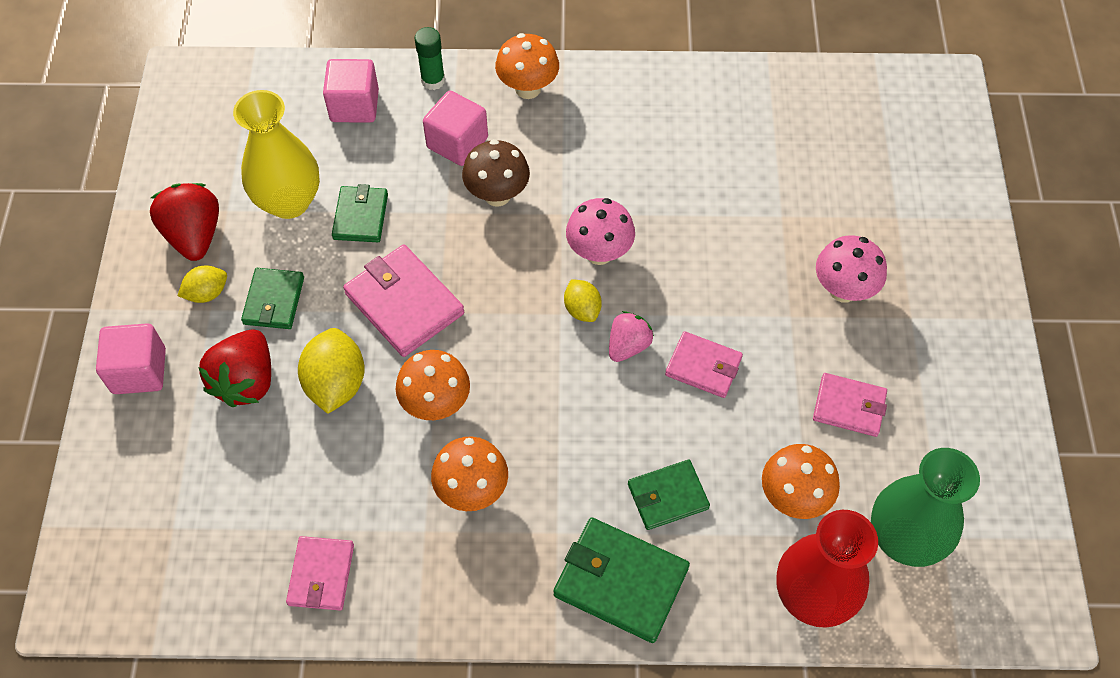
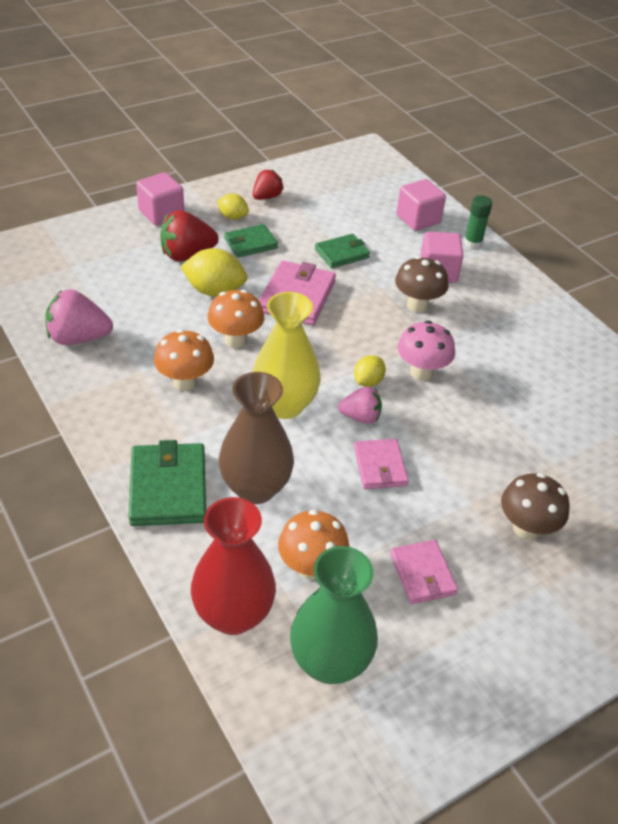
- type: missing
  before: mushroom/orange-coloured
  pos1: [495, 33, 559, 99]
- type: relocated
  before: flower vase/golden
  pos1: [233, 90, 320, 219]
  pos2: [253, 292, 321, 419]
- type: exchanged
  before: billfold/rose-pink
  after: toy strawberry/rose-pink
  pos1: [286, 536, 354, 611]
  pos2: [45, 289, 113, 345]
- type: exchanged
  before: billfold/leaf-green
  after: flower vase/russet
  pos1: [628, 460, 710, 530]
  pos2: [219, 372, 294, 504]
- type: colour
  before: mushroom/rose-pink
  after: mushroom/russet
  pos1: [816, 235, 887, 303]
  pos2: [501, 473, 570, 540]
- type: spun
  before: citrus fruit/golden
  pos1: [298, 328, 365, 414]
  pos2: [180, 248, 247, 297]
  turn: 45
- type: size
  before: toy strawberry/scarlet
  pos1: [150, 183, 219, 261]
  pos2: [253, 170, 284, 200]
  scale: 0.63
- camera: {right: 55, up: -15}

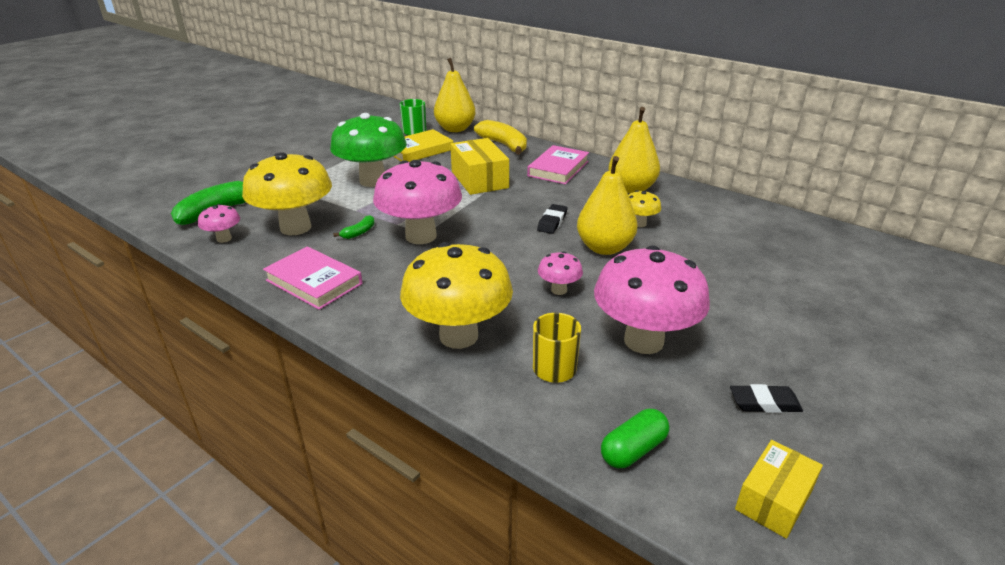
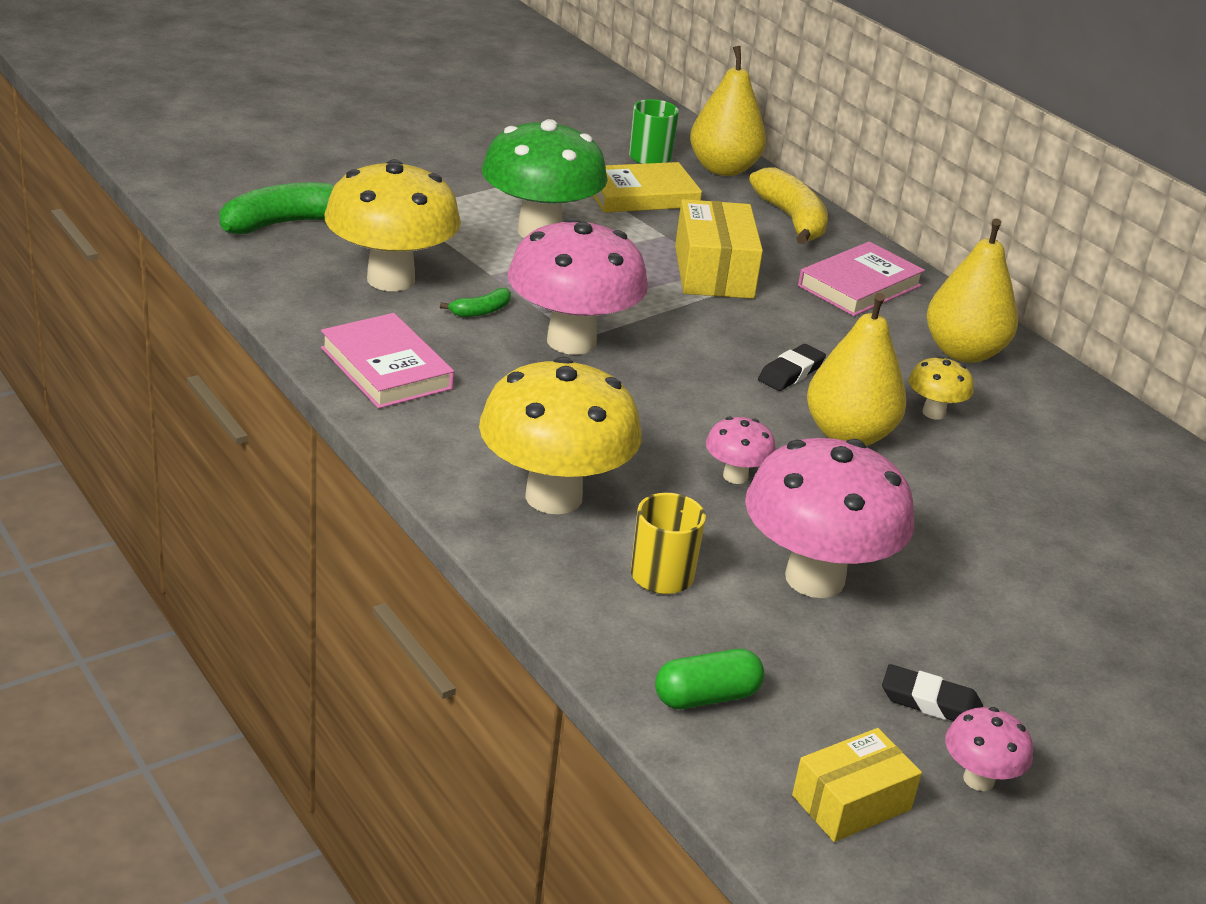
- type: relocated
  before: mushroom/rose-pink
  pos1: [198, 204, 240, 243]
  pos2: [945, 707, 1033, 791]
- camera: {right: 15, up: 0}

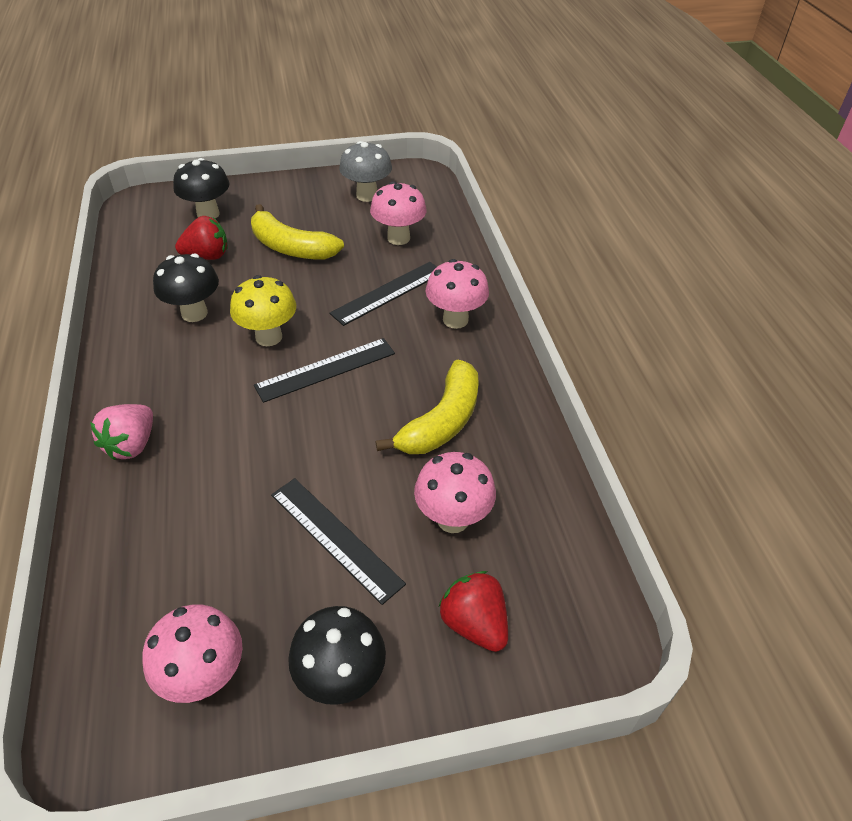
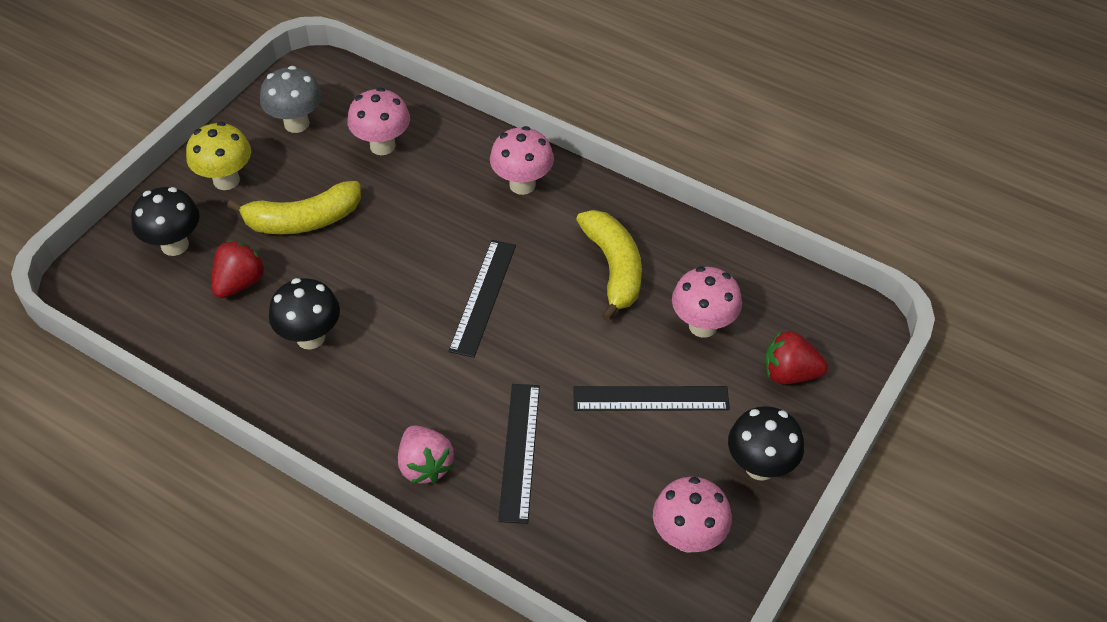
- type: relocated
  before: mushroom/golden
  pos1: [230, 275, 296, 346]
  pos2: [186, 122, 251, 190]
- type: relocated
  before: measuring stick/jet-black
  pos1: [329, 262, 437, 326]
  pos2: [498, 384, 540, 524]
- camera: {right: -45, up: 5}

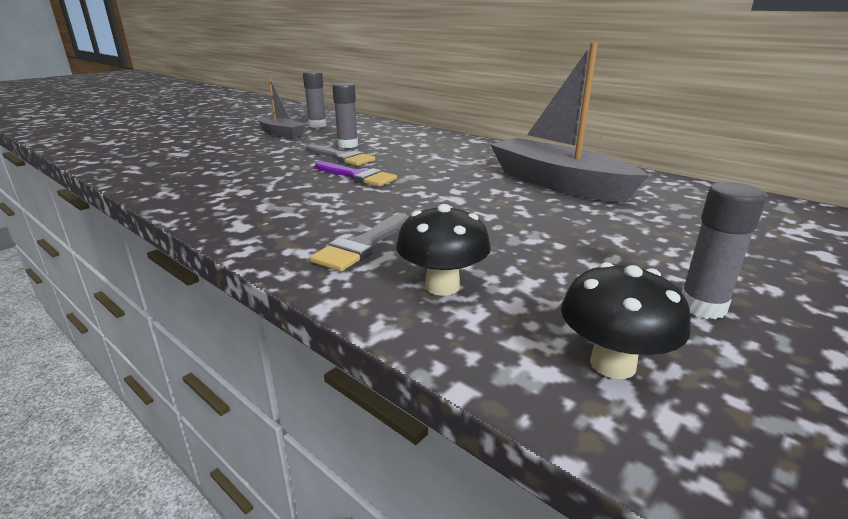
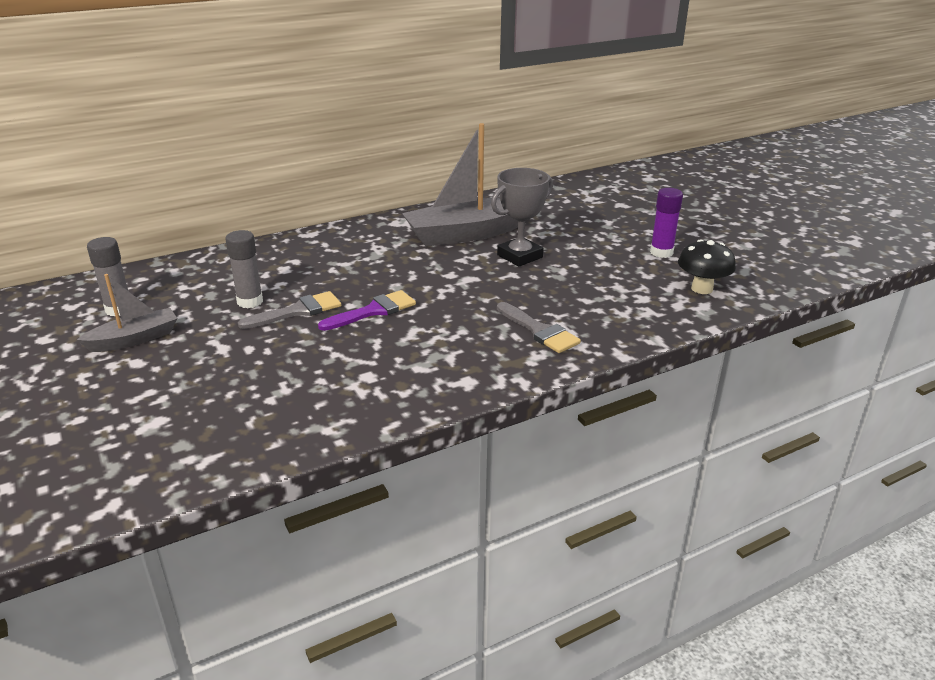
- type: missing
  before: mushroom/jet-black
  pos1: [396, 204, 491, 296]
- type: appeared
  after: prize cup/gray
  pos2: [491, 168, 553, 267]
- type: colour
  before: glue stick/gray
  after: glue stick/purple
  pos1: [682, 182, 766, 319]
  pos2: [650, 188, 683, 258]
- camera: {right: -70, up: 5}

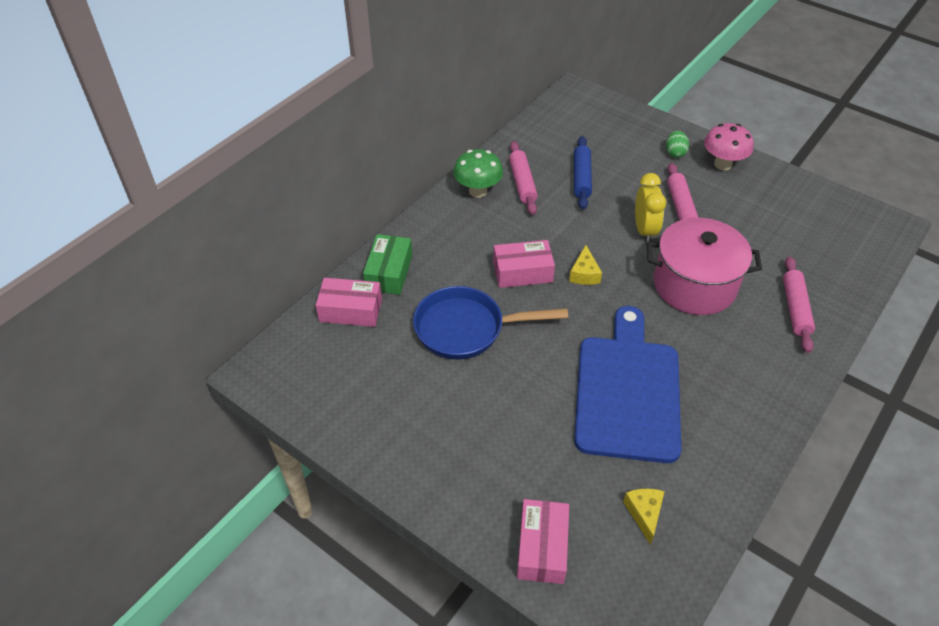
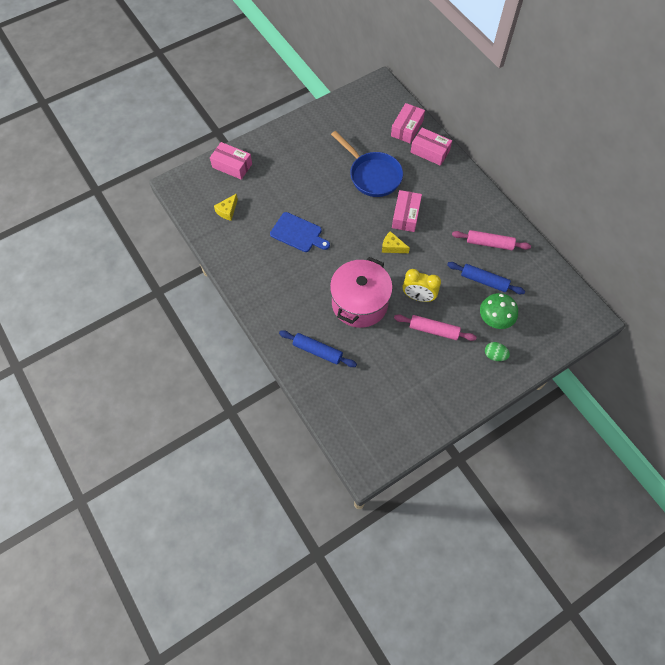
- type: missing
  before: mushroom/rose-pink
  pos1: [704, 123, 754, 170]
- type: relocated
  before: mushroom/leaf-green
  pos1: [453, 149, 503, 198]
  pos2: [480, 293, 518, 329]
- type: colour
  before: box/leaf-green
  after: box/rose-pink
  pos1: [363, 234, 412, 295]
  pos2: [411, 128, 452, 166]
- type: colour
  before: pastry roller/rose-pink
  after: pastry roller/royal blue
  pos1: [783, 256, 815, 353]
  pos2: [279, 330, 357, 367]
- type: spun
  before: frying pan/royal blue
  pos1: [413, 286, 568, 360]
  pos2: [331, 131, 403, 197]
  turn: 120
- type: spun
  before: piece of cheese/golden
  pos1: [623, 488, 665, 545]
  pos2: [214, 193, 238, 221]
  turn: 105
- type: size
  before: cutting board/royal blue
  pos1: [574, 306, 681, 463]
  pos2: [270, 212, 330, 252]
  scale: 0.56
- camera: {right: 110, up: 15}

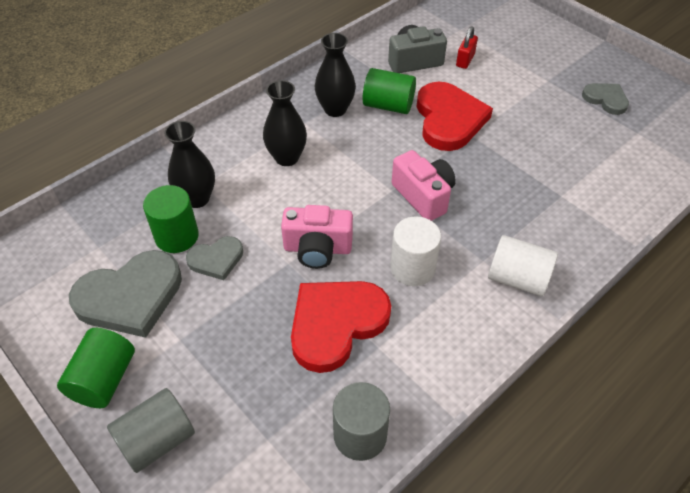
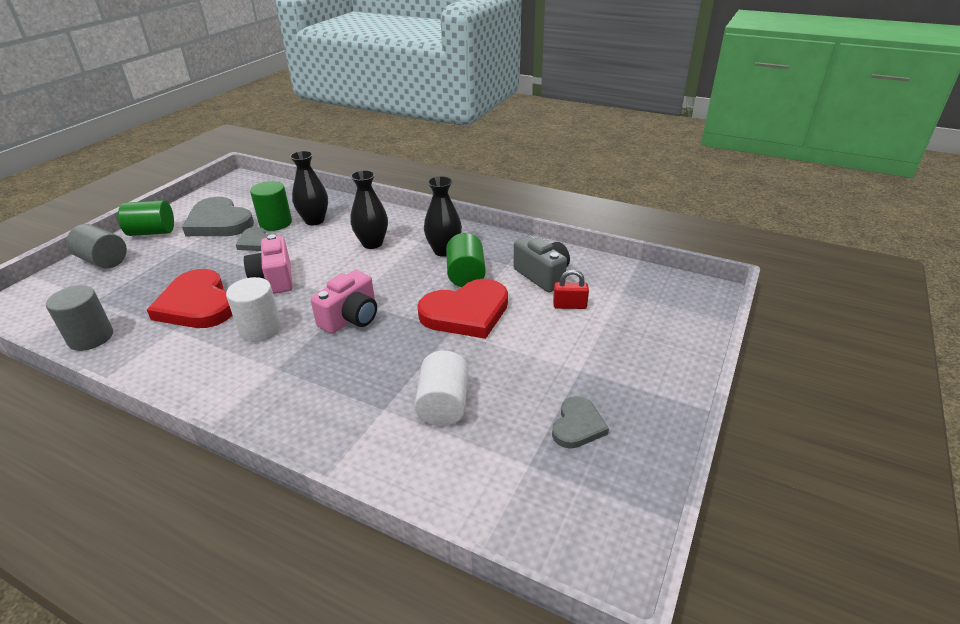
- type: relocated
  before: solid cylinder/white
  pos1: [488, 235, 558, 296]
  pos2: [414, 351, 469, 426]
- type: spun
  before: love heart/scarlet
  pos1: [291, 281, 391, 373]
  pos2: [147, 269, 232, 328]
  turn: -150
- camera: {right: 70, up: -15}

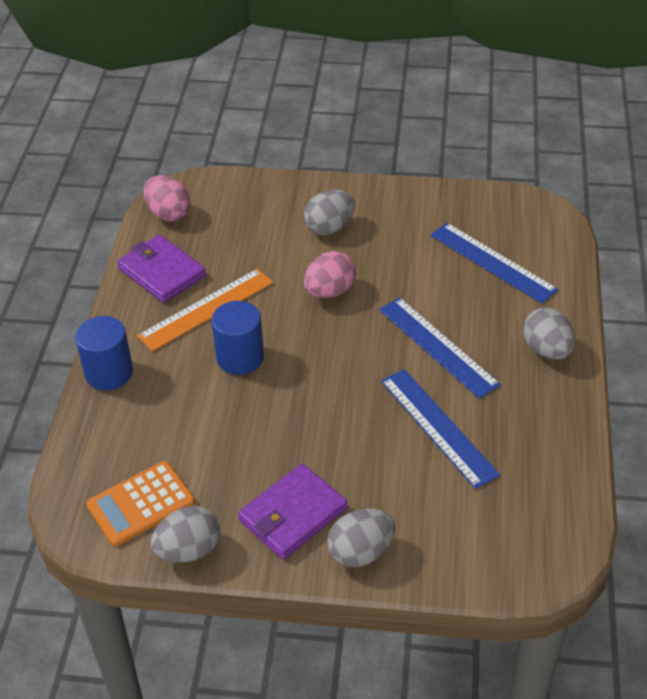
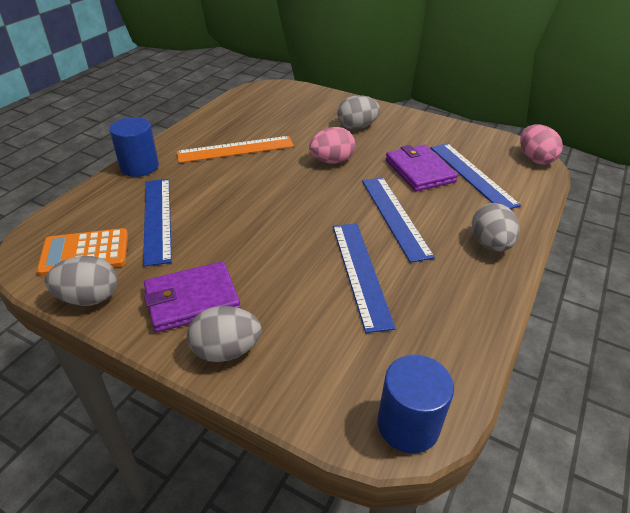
- type: appeared
  after: measuring stick/royal blue
  pos2: [143, 179, 172, 266]
- type: relocated
  before: billfold/purple
  pos1: [117, 235, 206, 303]
  pos2: [385, 145, 458, 192]
- type: relocated
  before: toy egg/rose-pink
  pos1: [144, 175, 191, 221]
  pos2: [520, 125, 563, 165]
- type: relocated
  before: solid cylinder/royal blue
  pos1: [212, 301, 264, 375]
  pos2: [377, 354, 454, 453]
- camera: {right: 20, up: -5}

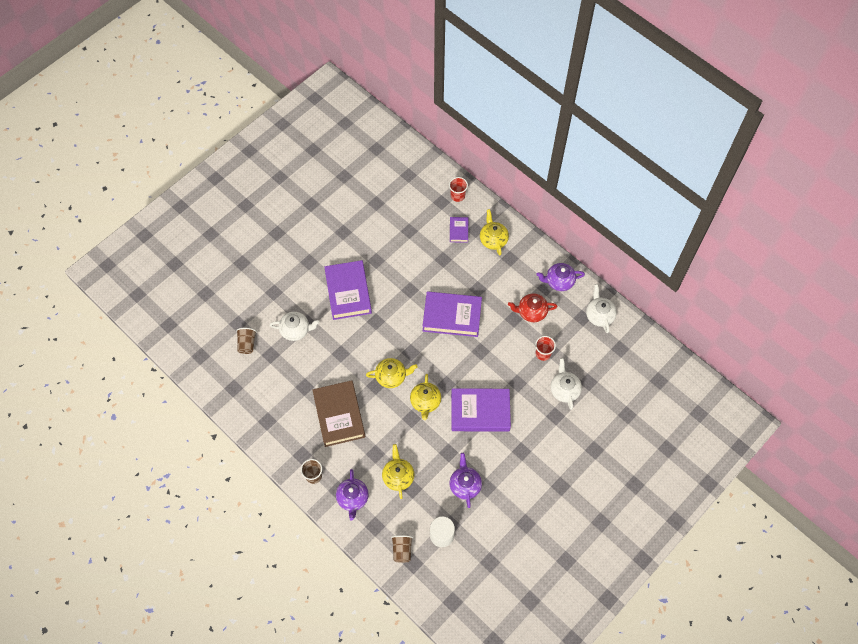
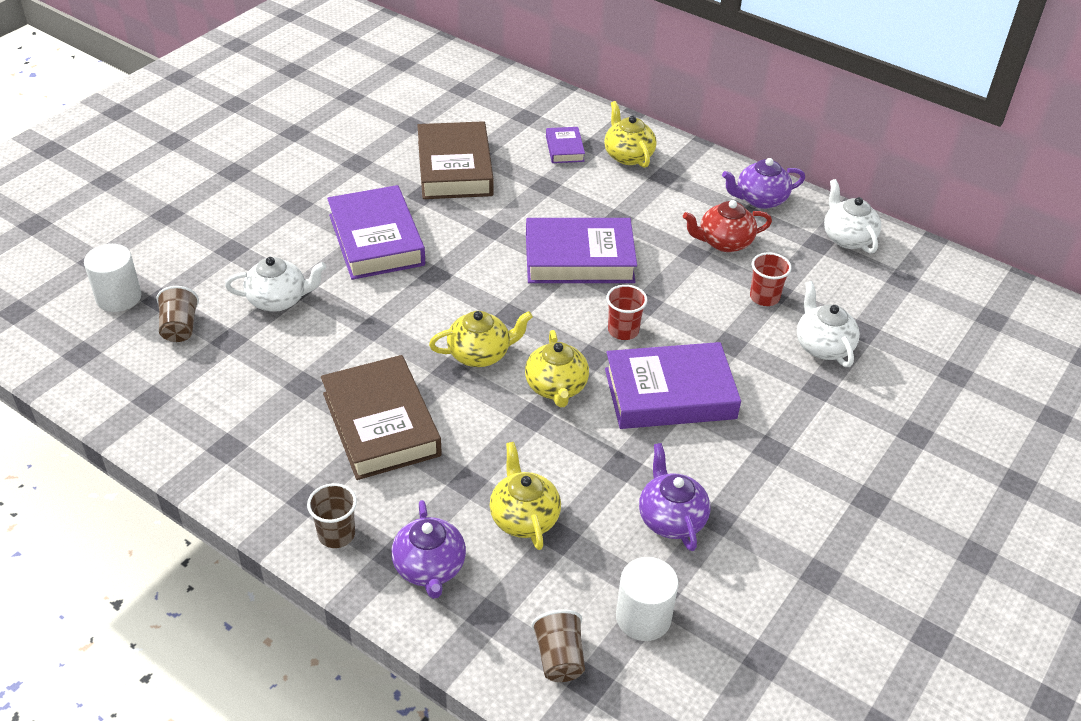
- type: appeared
  after: solid cylinder/white
  pos2: [84, 244, 142, 312]
- type: appeared
  after: hardback/russet
  pos2: [417, 121, 494, 199]
- type: relocated
  before: cup/scarlet
  pos1: [449, 177, 468, 202]
  pos2: [606, 285, 648, 340]
- camera: {right: -10, up: -20}

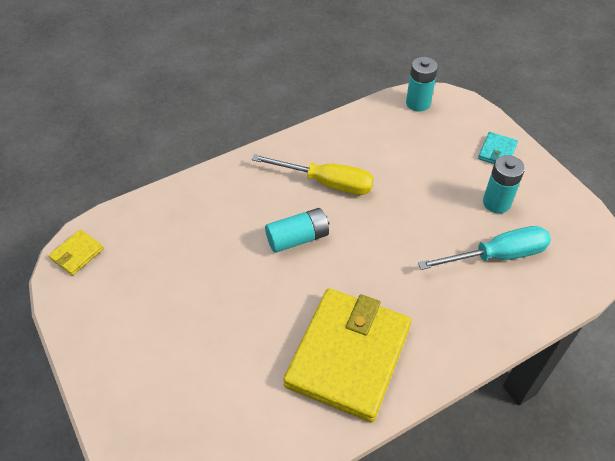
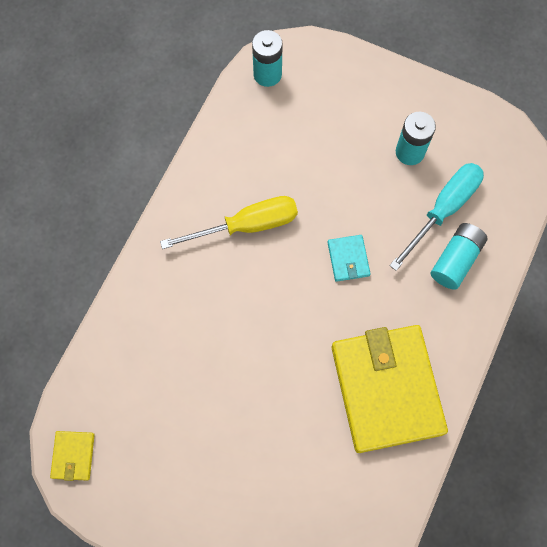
- type: relocated
  before: battery/turquoise
  pos1: [265, 208, 329, 253]
  pos2: [431, 223, 488, 290]
- type: relocated
  before: billfold/turquoise
  pos1: [478, 132, 518, 164]
  pos2: [328, 235, 371, 282]
- camera: {right: -35, up: 20}

